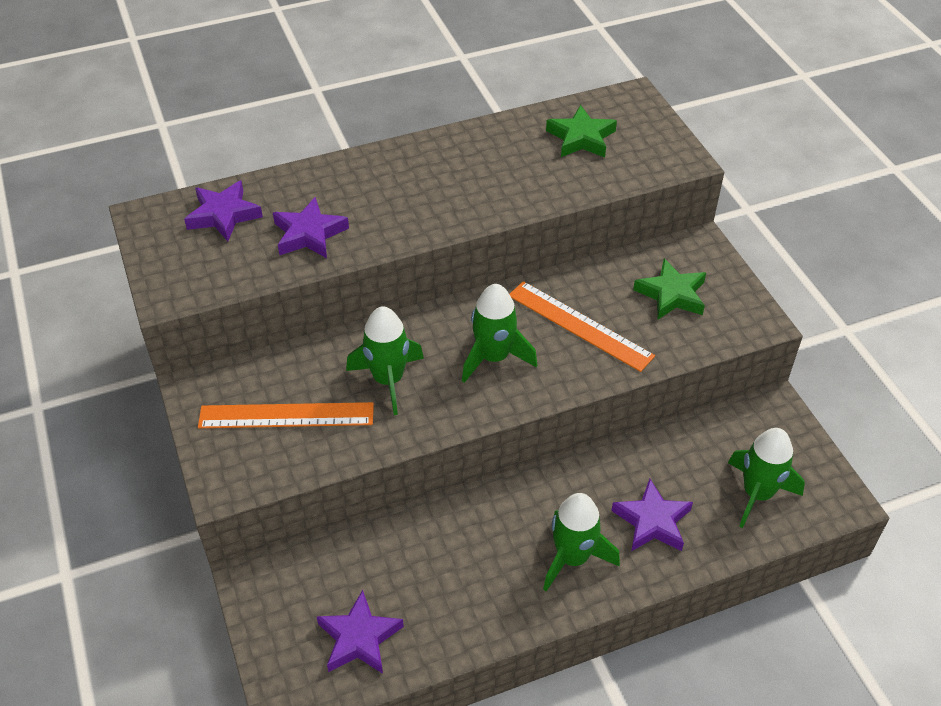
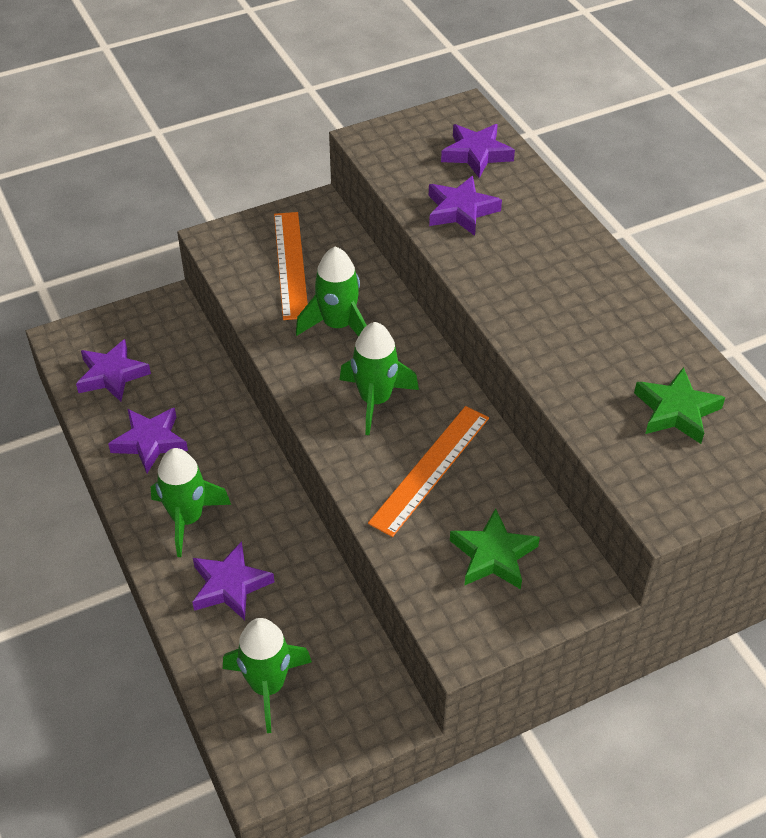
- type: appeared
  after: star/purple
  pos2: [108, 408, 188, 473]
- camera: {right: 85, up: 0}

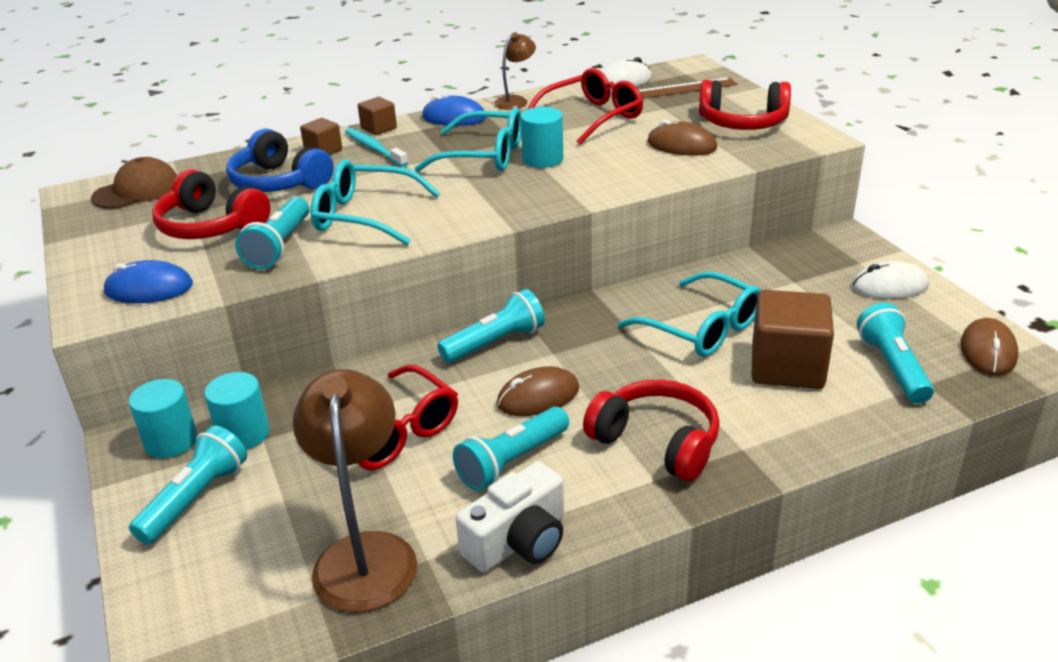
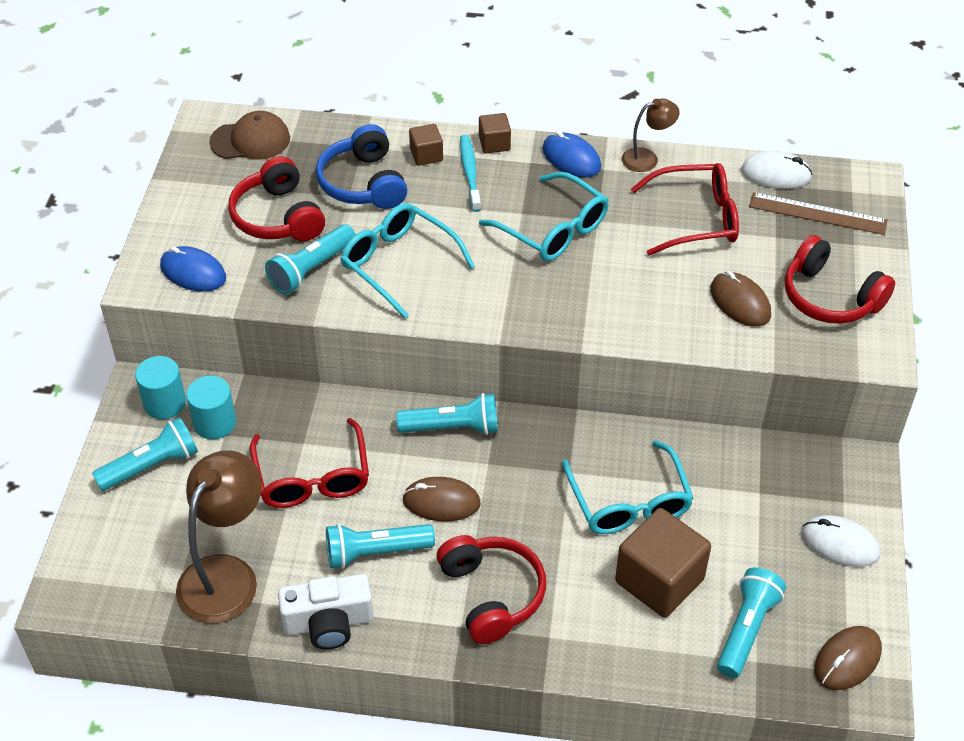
- type: missing
  before: solid cylinder/turquoise
  pos1: [520, 107, 563, 168]
- camera: {right: 30, up: 15}

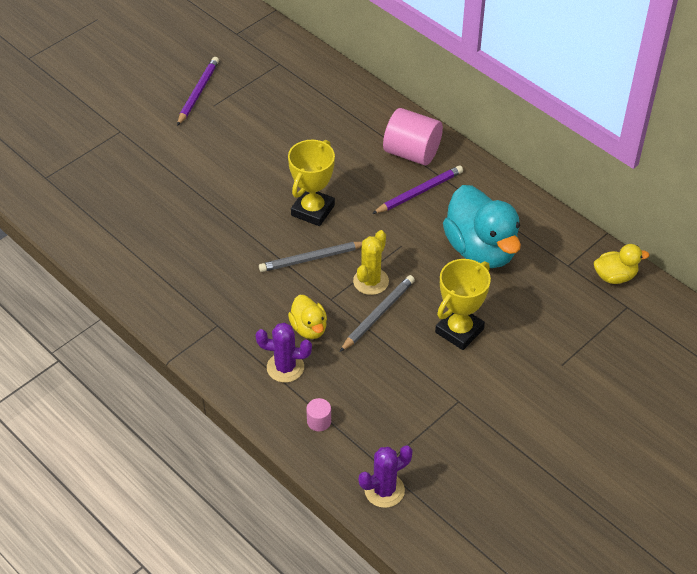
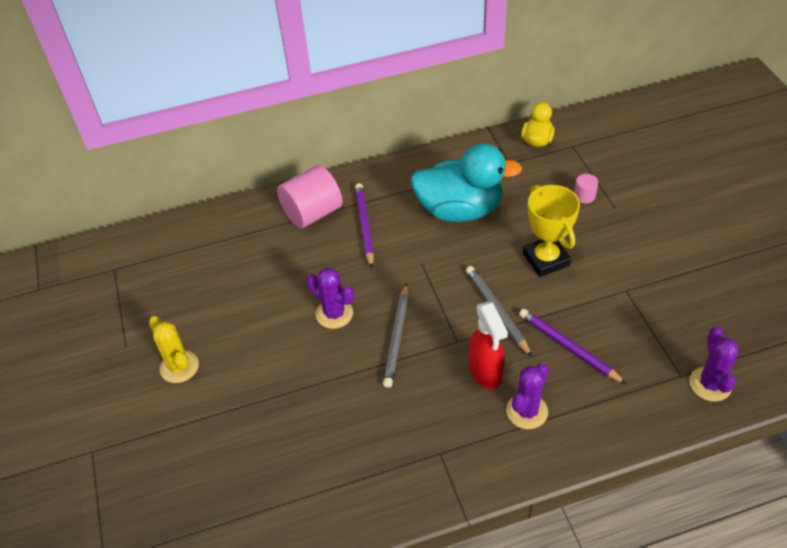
- type: relocated
  before: lead pencil/purple
  pos1: [177, 57, 219, 126]
  pos2: [519, 309, 626, 384]
- type: relocated
  before: solid cylinder/rose-pink
  pos1: [306, 398, 331, 431]
  pos2: [574, 174, 598, 203]
- type: relocated
  before: prickly plant/golden
  pos1: [353, 230, 389, 295]
  pos2: [149, 316, 199, 383]
- type: exchanged
  before: prize cup/golden
  after: prickly plant/purple
  pos1: [288, 140, 335, 226]
  pos2: [306, 268, 354, 329]
- type: exchanged
  before: rubber duck/golden
  after: spray cleaner/scarlet
  pos1: [288, 295, 327, 339]
  pos2: [469, 301, 508, 390]
- camera: {right: -60, up: 0}

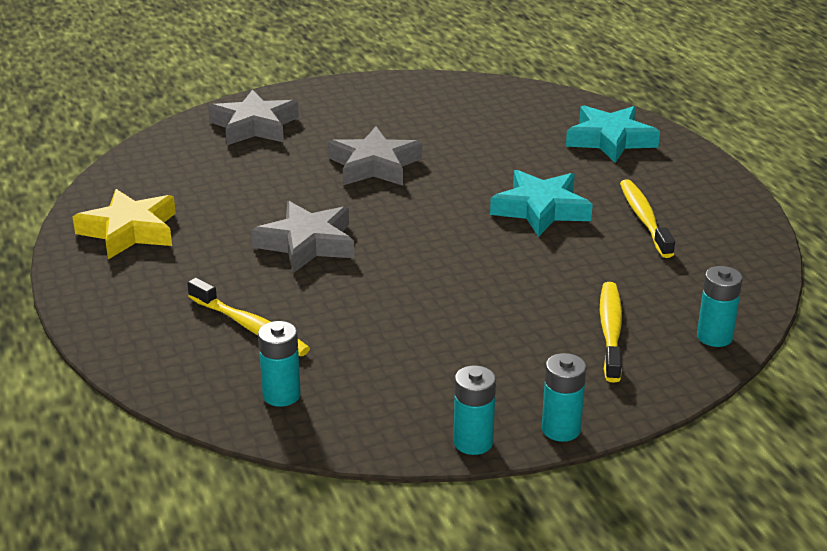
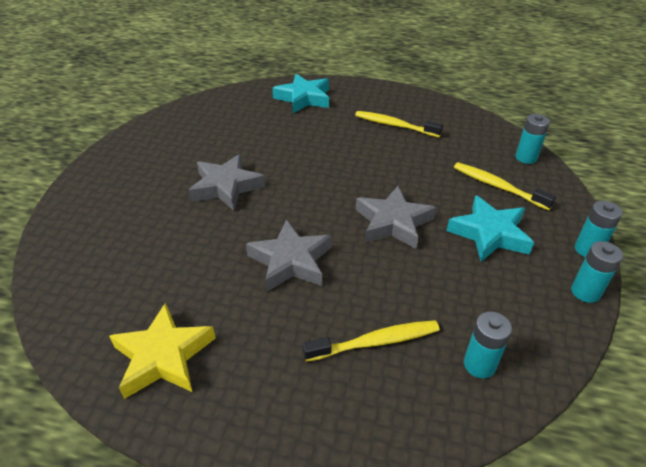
- type: relocated
  before: star/gray
  pos1: [208, 89, 299, 145]
  pos2: [356, 186, 436, 250]
- type: relocated
  before: star/turquoise
  pos1: [490, 170, 593, 237]
  pos2: [447, 195, 534, 262]
- camera: {right: -55, up: 10}

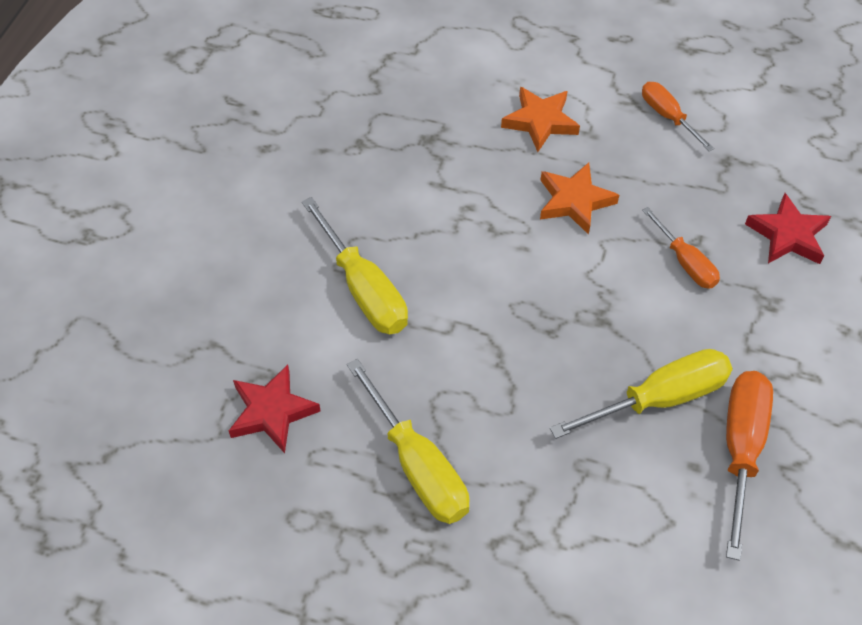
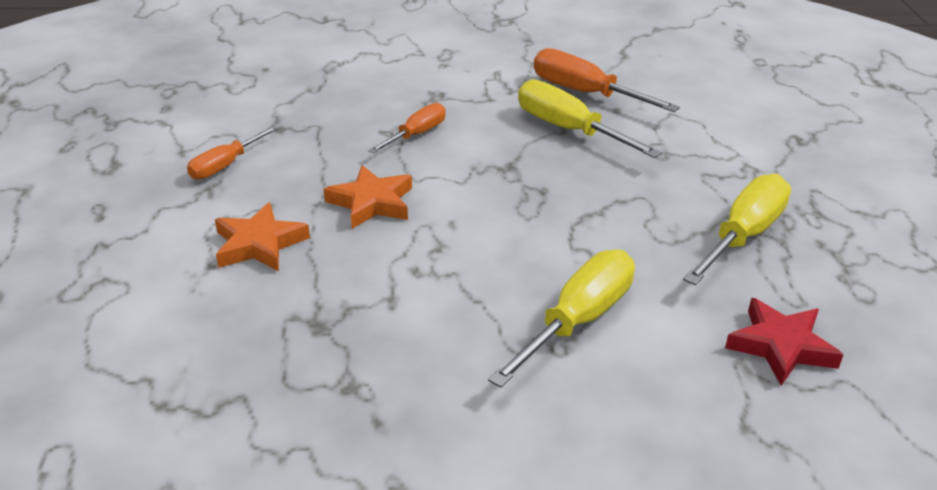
- type: missing
  before: star/scarlet
  pos1: [745, 193, 831, 264]
- type: spun
  before: flat screwdriver/orange-coloured
  pos1: [726, 371, 773, 561]
  pos2: [534, 48, 680, 112]
  turn: 45
- camera: {right: -110, up: -20}

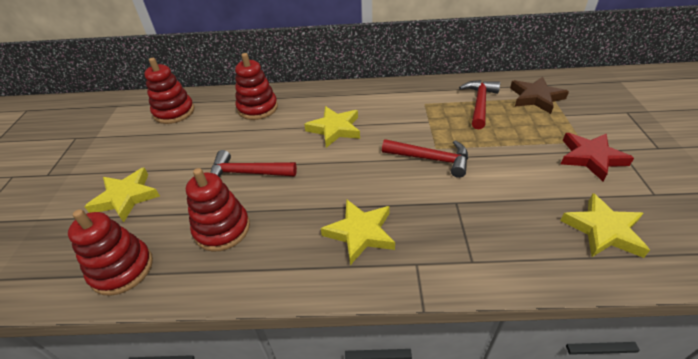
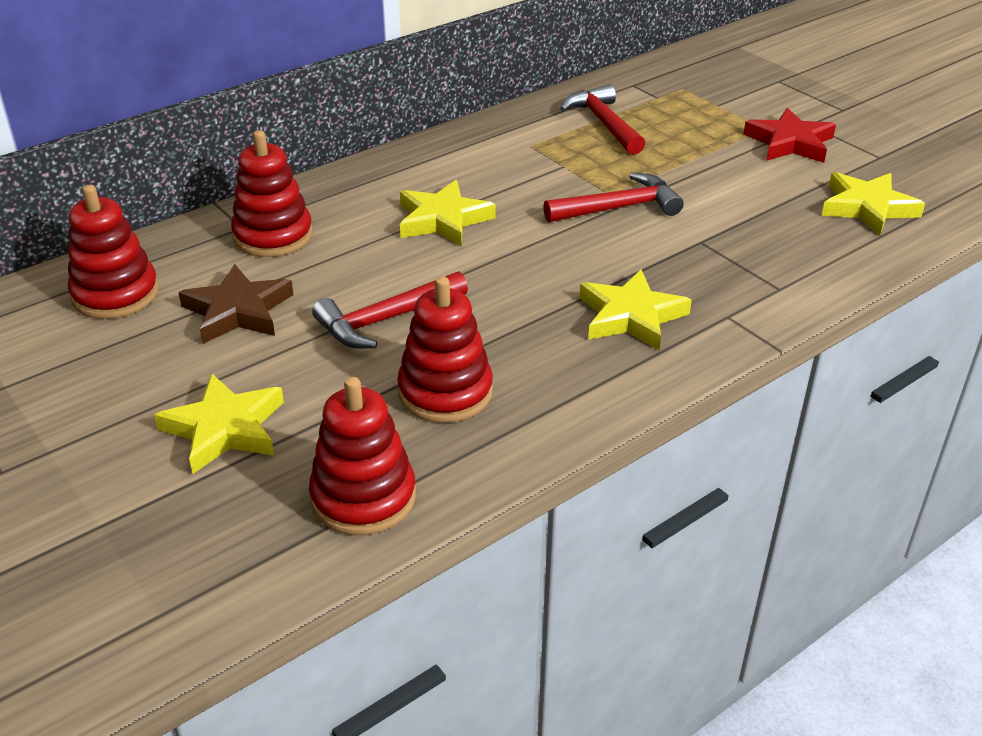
- type: relocated
  before: star/russet
  pos1: [510, 77, 569, 114]
  pos2: [178, 264, 294, 344]
- camera: {right: -40, up: -5}

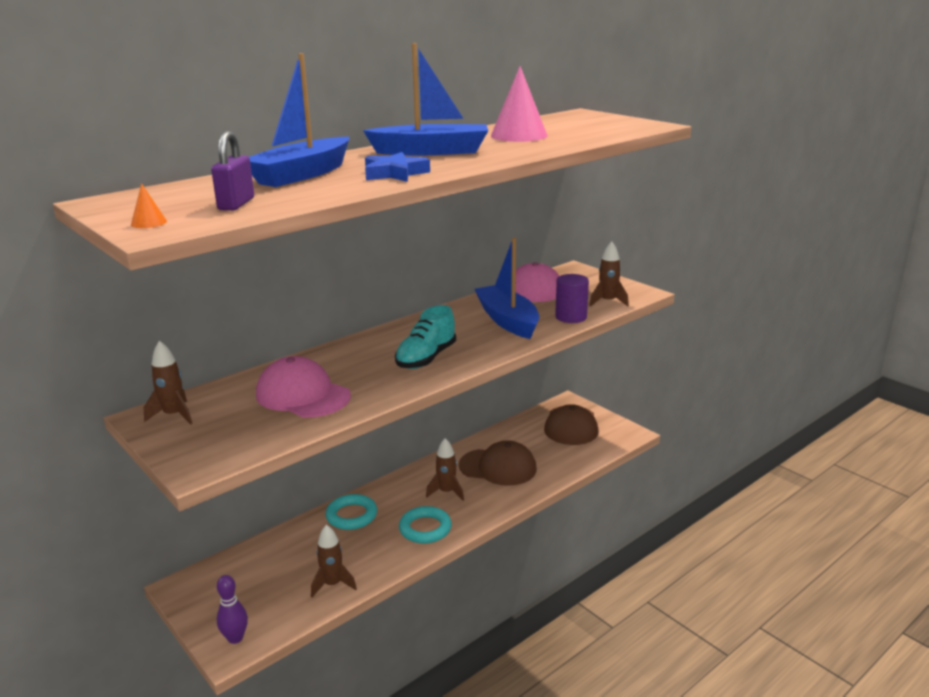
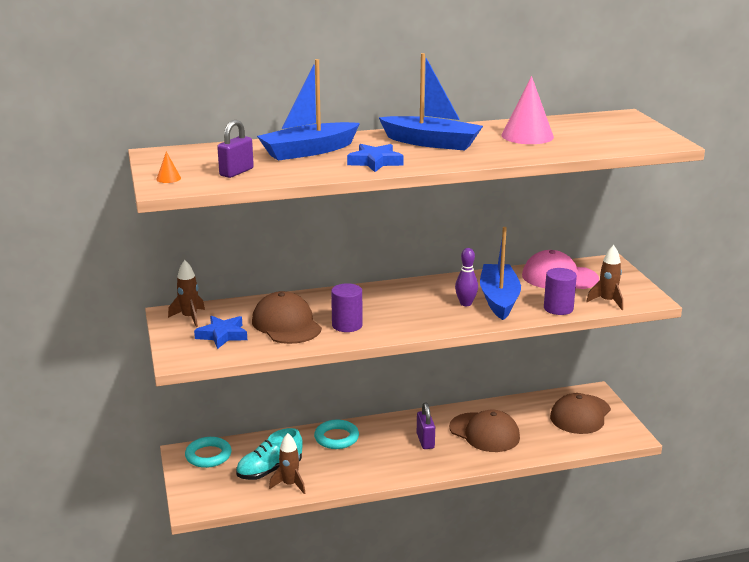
- type: appeared
  after: star/royal blue
  pos2: [194, 316, 247, 349]
- type: appeared
  after: solid cylinder/purple
  pos2: [331, 283, 363, 332]
- type: relocated
  before: bowling pin/purple
  pos1: [217, 575, 248, 644]
  pos2: [455, 248, 478, 306]
- type: relocated
  before: sneaker/turquoise
  pos1: [395, 305, 456, 369]
  pos2: [236, 428, 303, 480]
- type: relocated
  before: ring/turquoise
  pos1: [399, 506, 452, 543]
  pos2: [185, 437, 231, 468]
- type: exchanged
  before: spaceship/russet
  after: lock/purple
  pos1: [426, 438, 464, 501]
  pos2: [417, 402, 435, 449]
- type: colour
  before: baseball cap/rose-pink
  after: baseball cap/russet
  pos1: [256, 356, 351, 417]
  pos2: [252, 291, 322, 344]
- camera: {right: 25, up: 0}

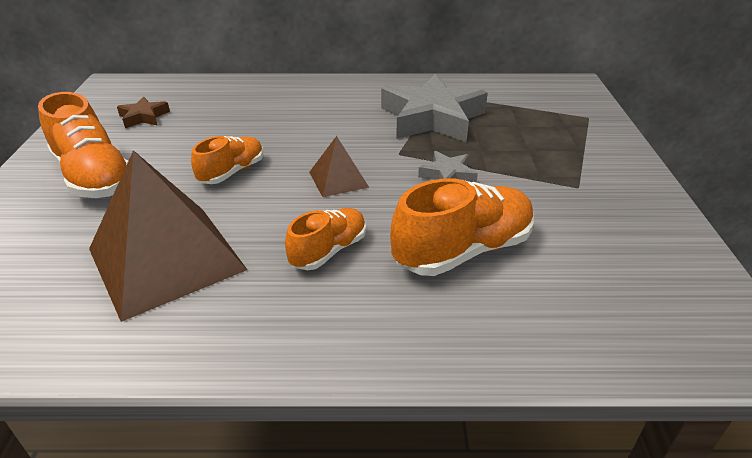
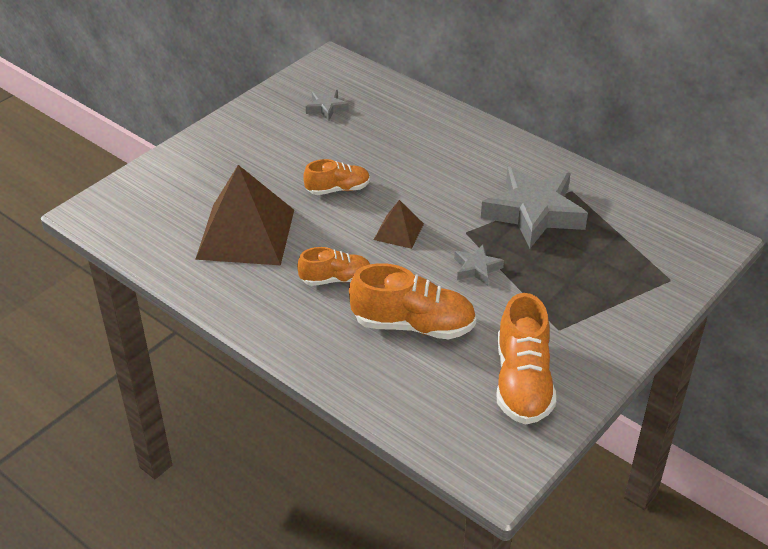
- type: relocated
  before: sneaker/orange-coloured
  pos1: [38, 92, 128, 198]
  pos2: [497, 293, 556, 425]
- type: colour
  before: star/russet
  after: star/gray
  pos1: [117, 97, 170, 128]
  pos2: [306, 90, 349, 121]
- camera: {right: 40, up: 5}

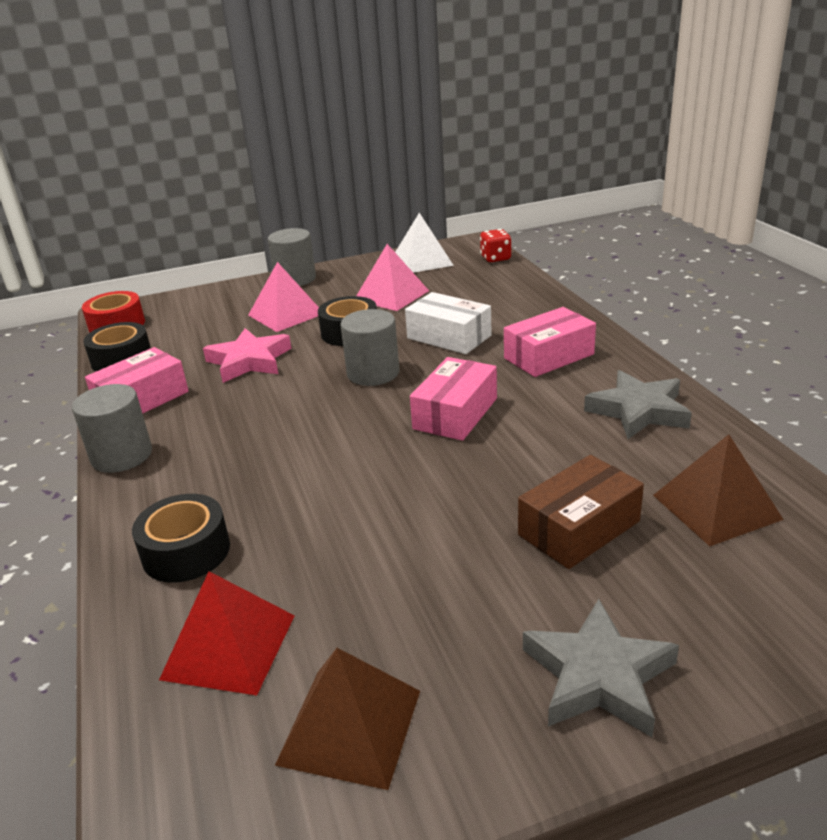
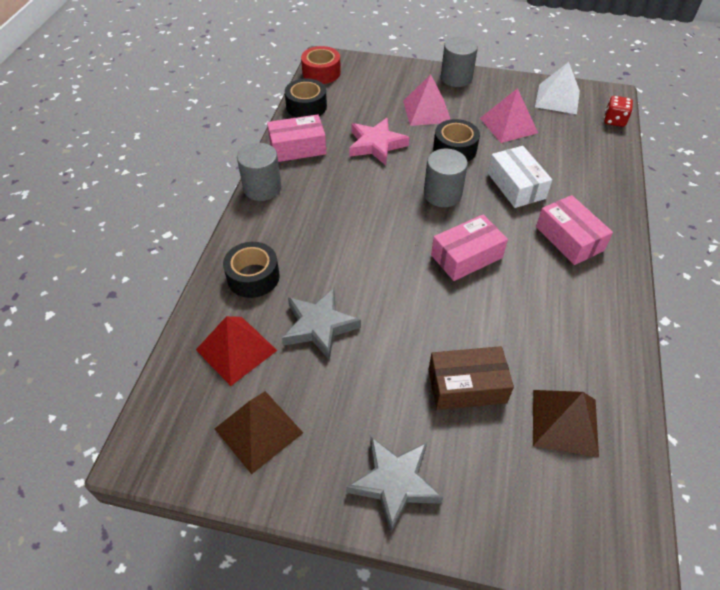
- type: relocated
  before: star/gray
  pos1: [584, 370, 692, 439]
  pos2: [282, 288, 361, 360]
- type: spun
  before: box/rose-pink
  pos1: [504, 307, 596, 377]
  pos2: [536, 195, 613, 265]
  turn: 60
- camera: {right: 30, up: 20}

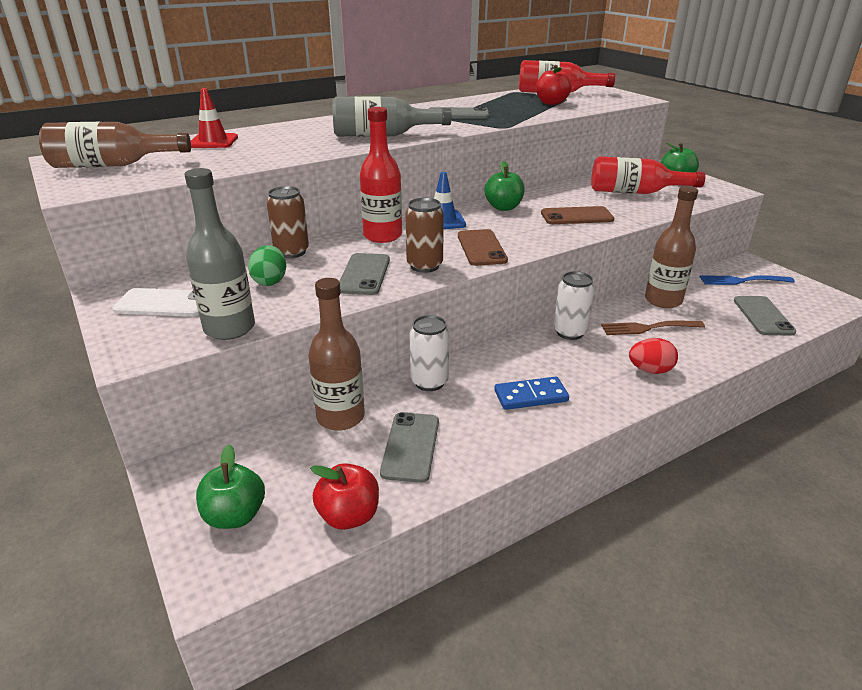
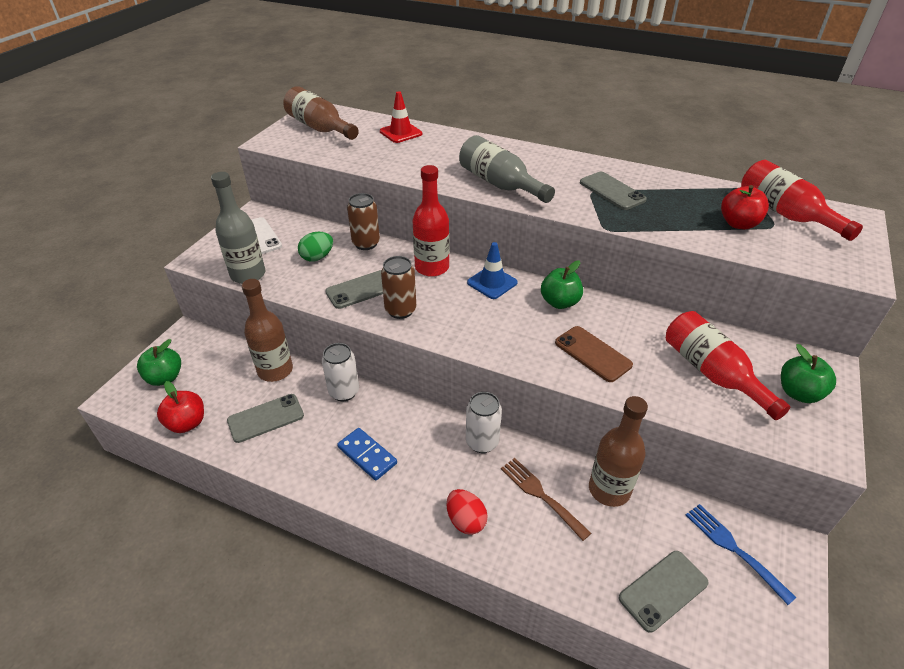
- type: missing
  before: mobile phone/russet
  pos1: [458, 229, 508, 266]
- camera: {right: 55, up: 10}

